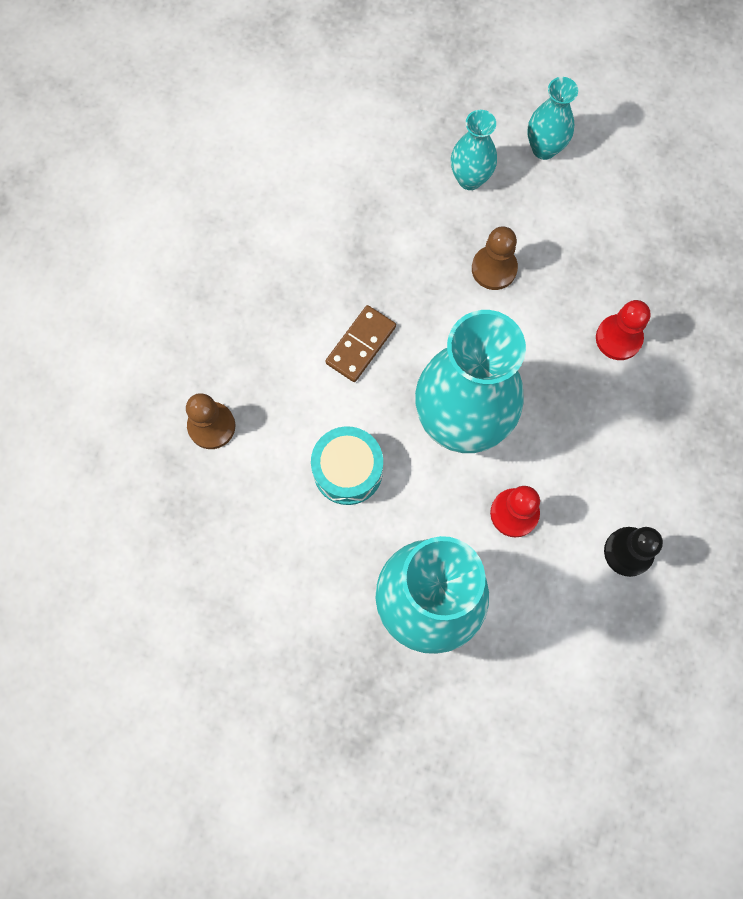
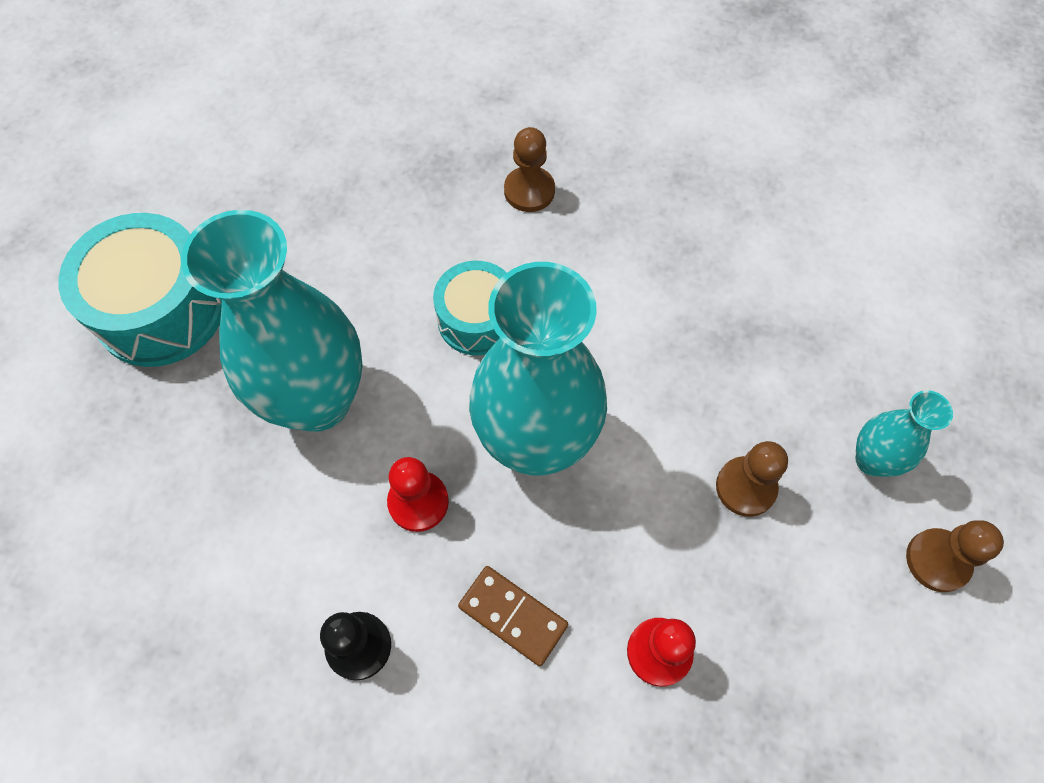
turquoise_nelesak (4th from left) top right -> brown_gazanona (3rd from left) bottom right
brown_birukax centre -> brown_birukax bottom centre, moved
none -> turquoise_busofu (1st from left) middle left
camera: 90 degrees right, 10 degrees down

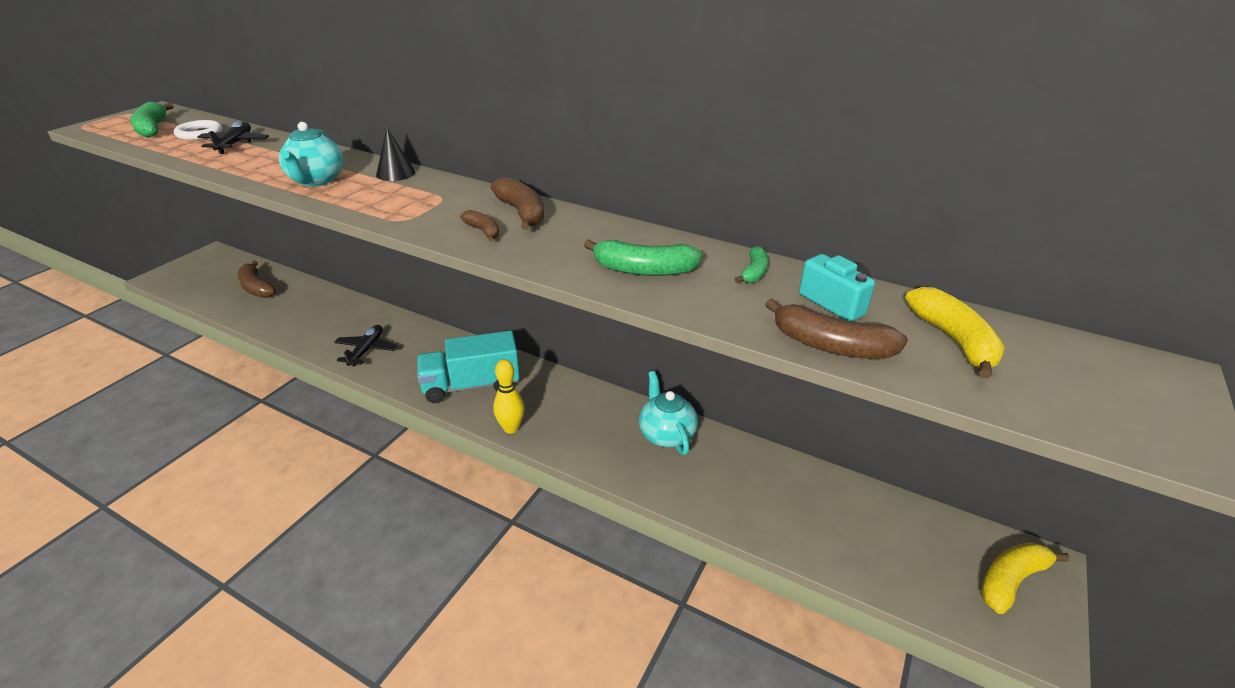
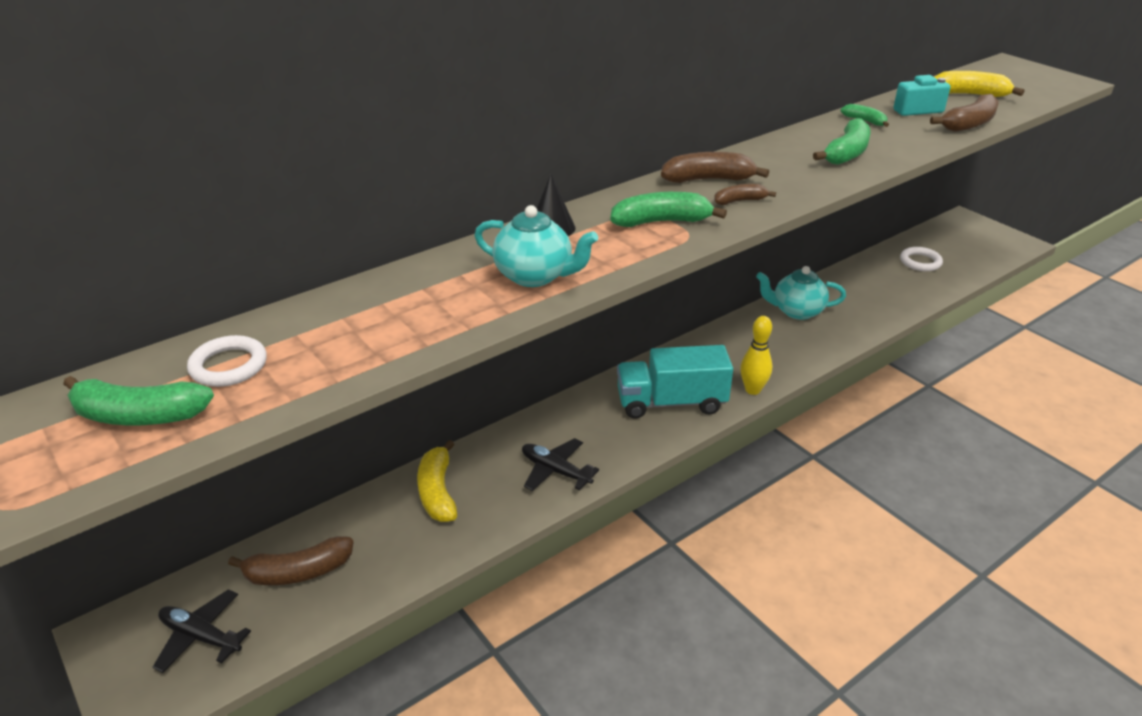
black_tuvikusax (1st from left) top left -> black_tuvikusax (1st from left) bottom left, moved
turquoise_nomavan centre, 75 degrees clockwise
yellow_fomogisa (2nd from left in the first image) bottom right -> yellow_fomogisa (1st from left) bottom centre, moved
none -> green_fomogisa (2nd from left) top centre
none -> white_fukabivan (2nd from left) middle right
camera: 65 degrees left, 0 degrees up

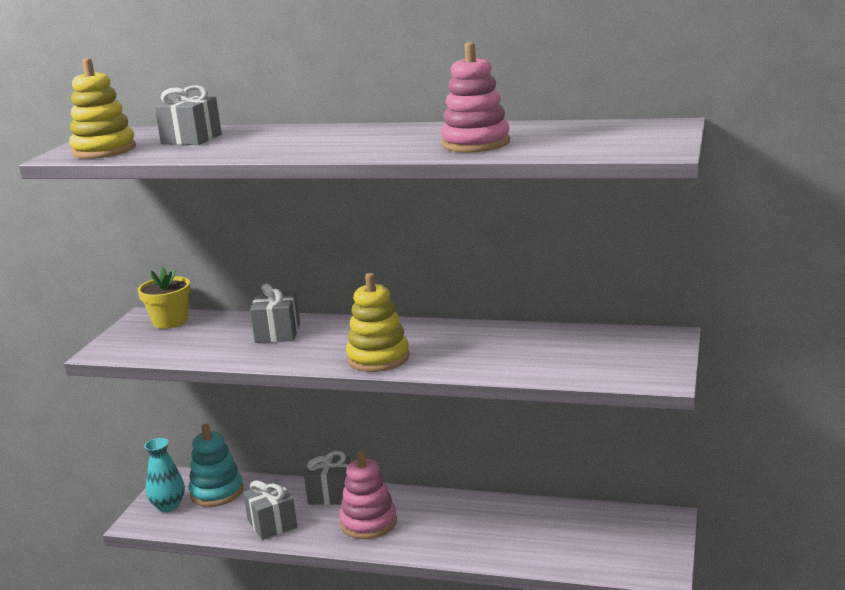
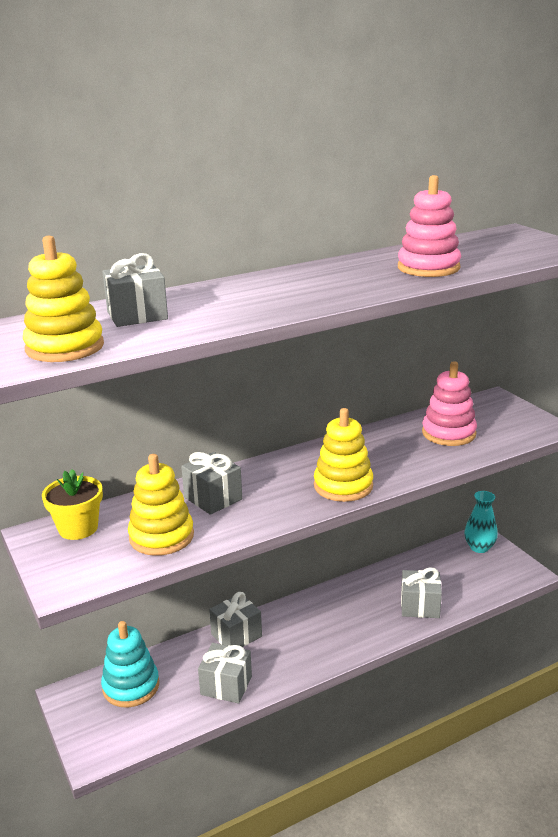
turquoise_nelesak bottom left -> turquoise_nelesak middle right, moved
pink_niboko (1st from left in the first image) bottom centre -> pink_niboko (2nd from left) middle right, moved
none -> yellow_niboko (2nd from left) middle left
none -> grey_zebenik (5th from left) bottom right
camera: 45 degrees left, 5 degrees up

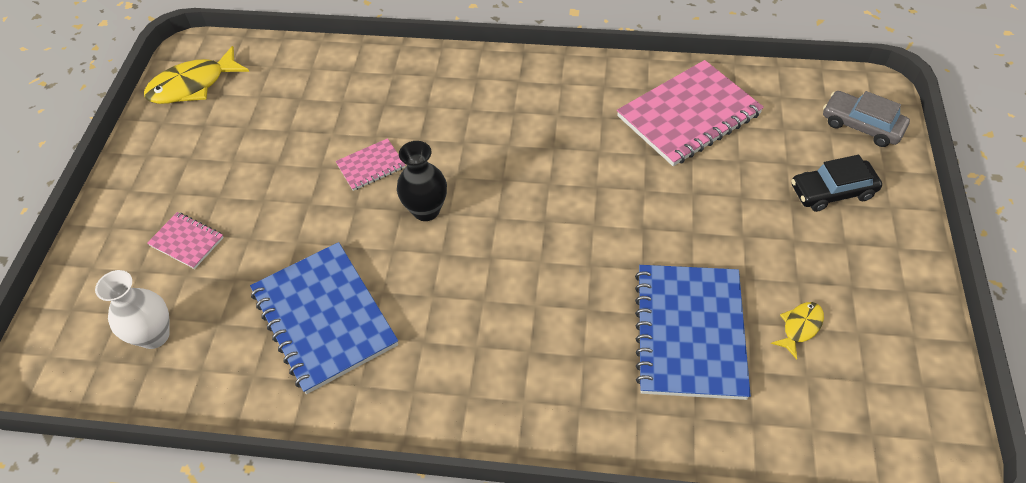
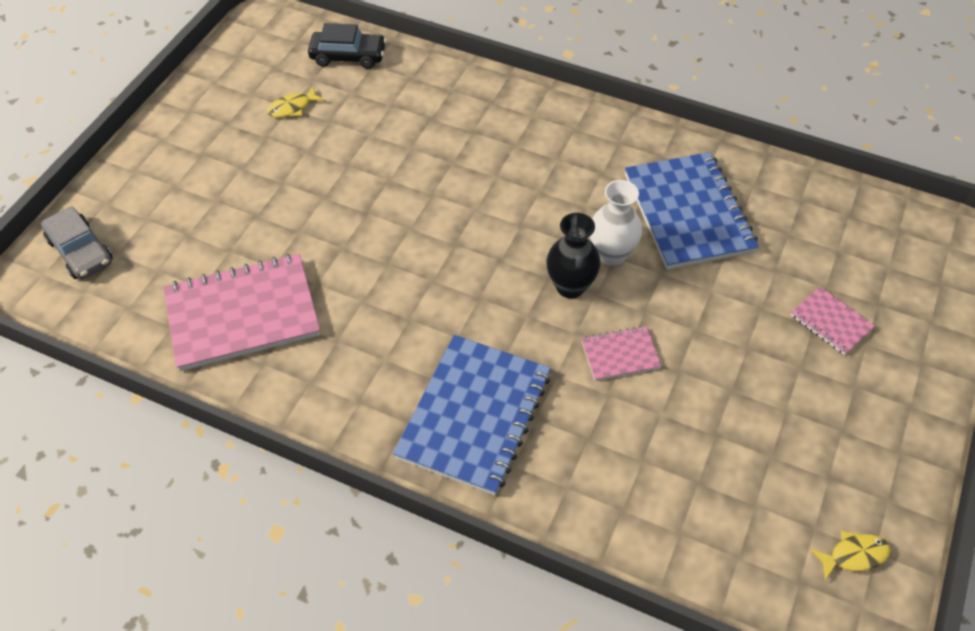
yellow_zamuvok (1st from left in the first image) top left -> yellow_zamuvok (2nd from left) bottom right, x0.53
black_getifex middle right -> black_getifex top centre, moved
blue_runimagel (2nd from left in the first image) bottom right -> blue_runimagel (1st from left) centre, moved
white_nelesak middle left -> white_nelesak centre, moved
camera: 165 degrees left, 0 degrees up

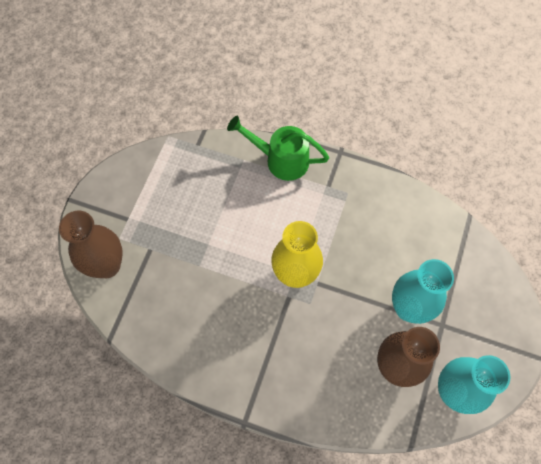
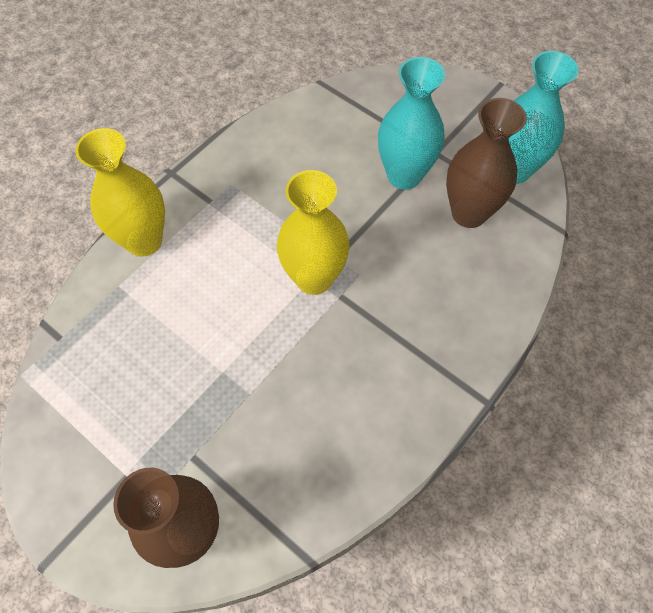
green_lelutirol top centre -> yellow_nelesak (1st from left) top left
camera: 70 degrees left, 5 degrees down

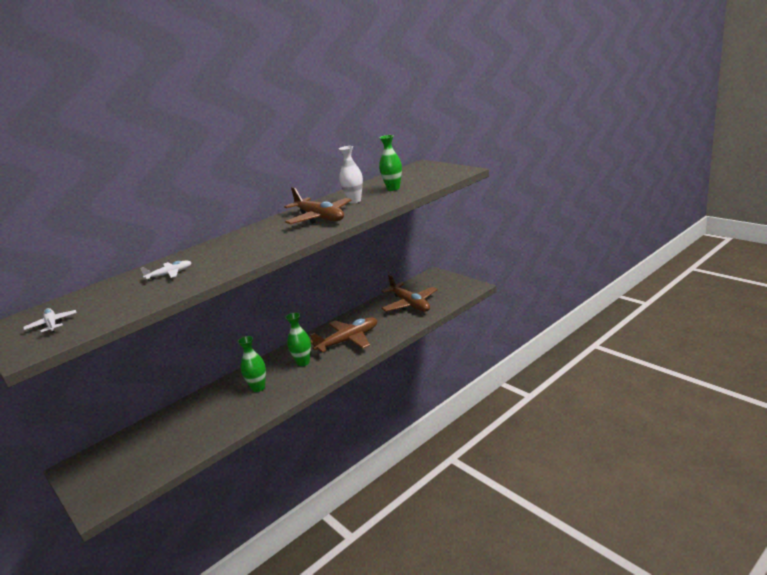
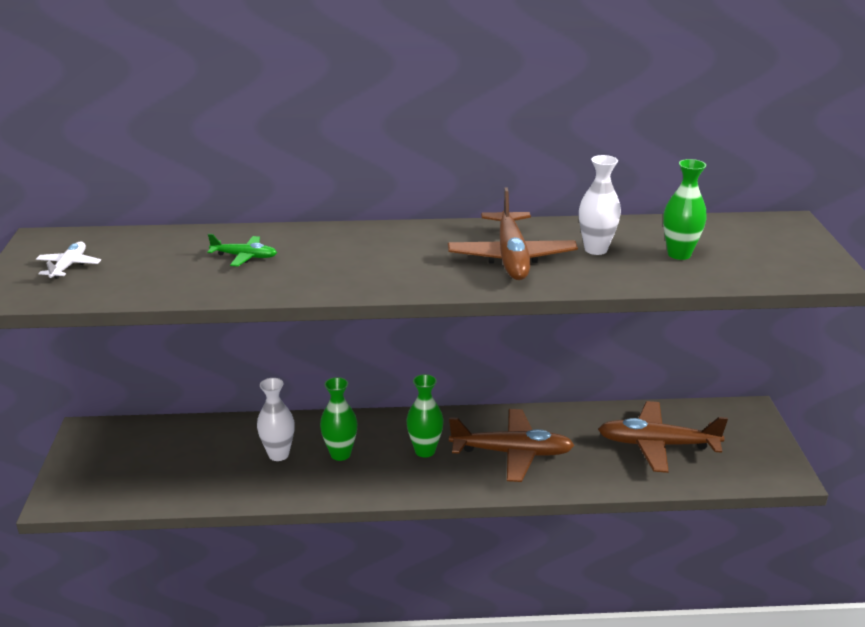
white_tuvikusax (2nd from left) middle left -> green_tuvikusax middle left
brown_tuvikusax (3rd from left) centre -> brown_tuvikusax (3rd from left) bottom right, 90 degrees clockwise
none -> white_nelesak (1st from left) bottom left
camera: 35 degrees right, 5 degrees up

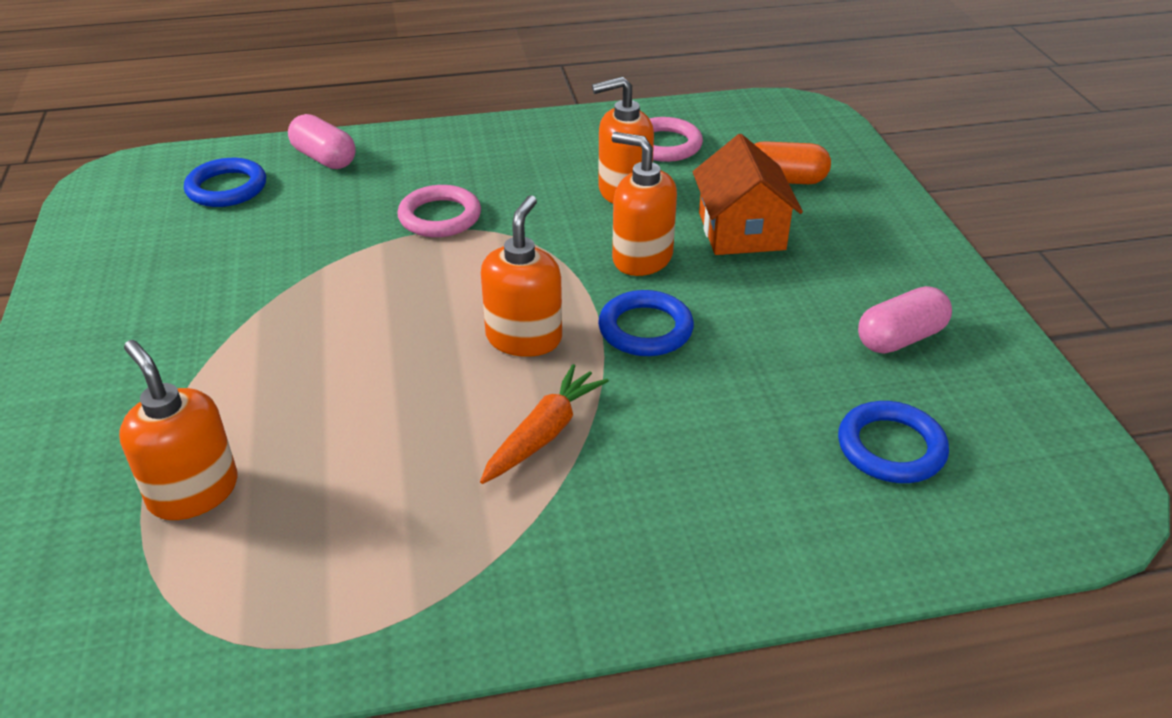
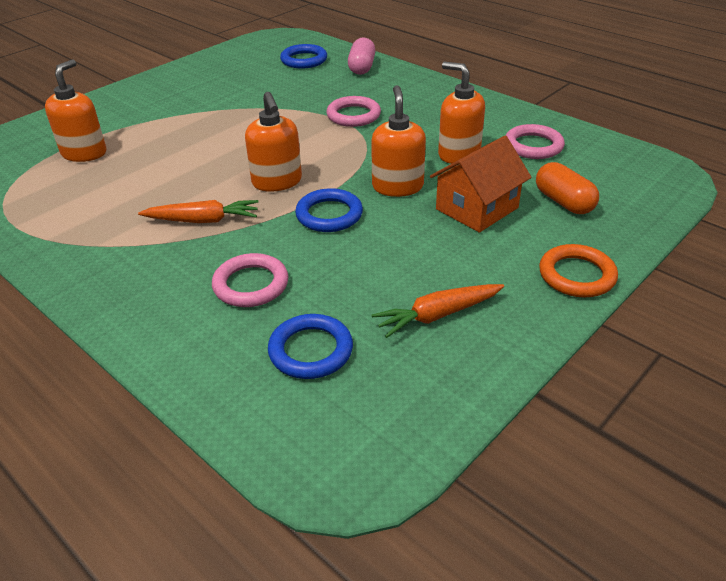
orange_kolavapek (2nd from left) centre -> orange_kolavapek (2nd from left) top centre, 90 degrees clockwise
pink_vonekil (2nd from left) middle right -> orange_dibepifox (2nd from left) centre
none -> orange_fukabivan middle right
none -> pink_fukabivan (1st from left) centre
camera: 55 degrees right, 0 degrees up

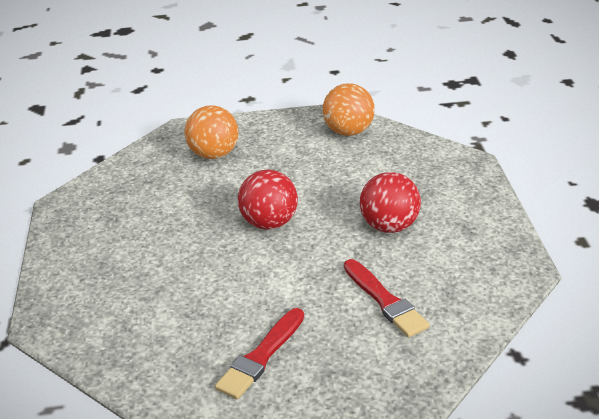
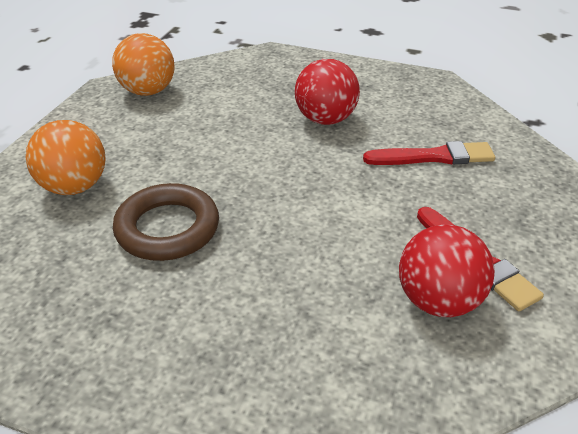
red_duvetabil (1st from left in the first image) centre -> red_duvetabil (2nd from left) middle right, moved
none -> brown_fukabivan middle left
camera: 65 degrees left, 5 degrees up

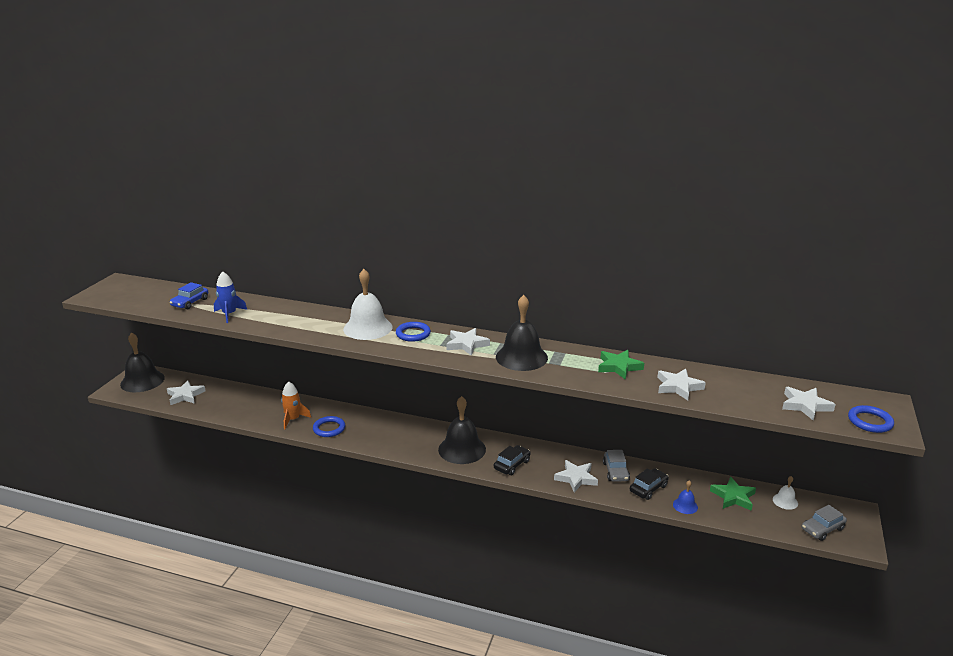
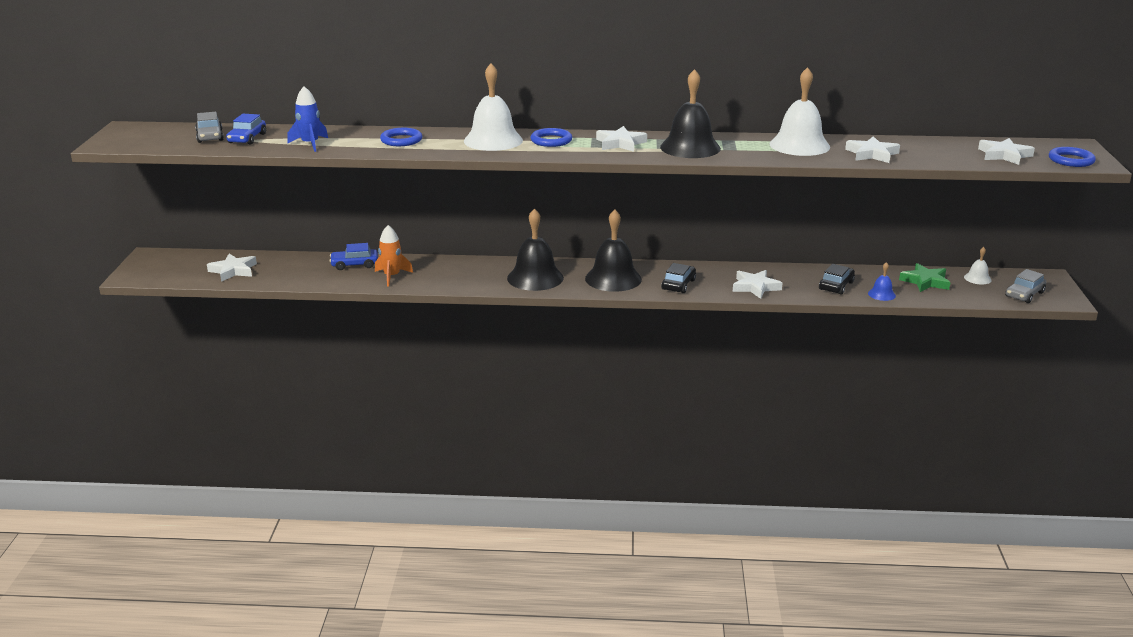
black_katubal (1st from left) middle left -> black_katubal (1st from left) centre, moved
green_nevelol (1st from left) centre -> white_katubal (2nd from left) top right
blue_fukabivan (1st from left) centre -> blue_fukabivan (1st from left) top centre, moved
grey_getifex (1st from left) bottom centre -> grey_getifex (1st from left) top left, moved
none -> blue_getifex (2nd from left) middle left
camera: 15 degrees left, 0 degrees up

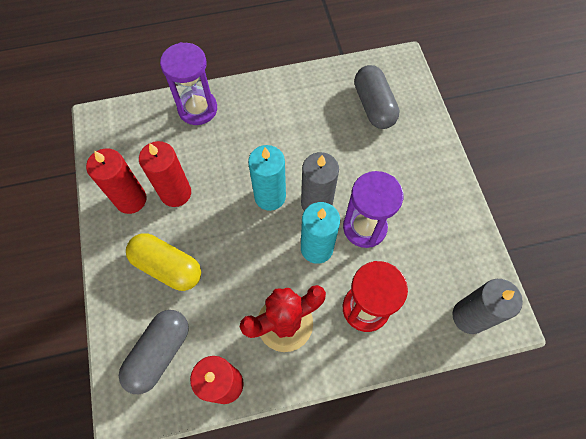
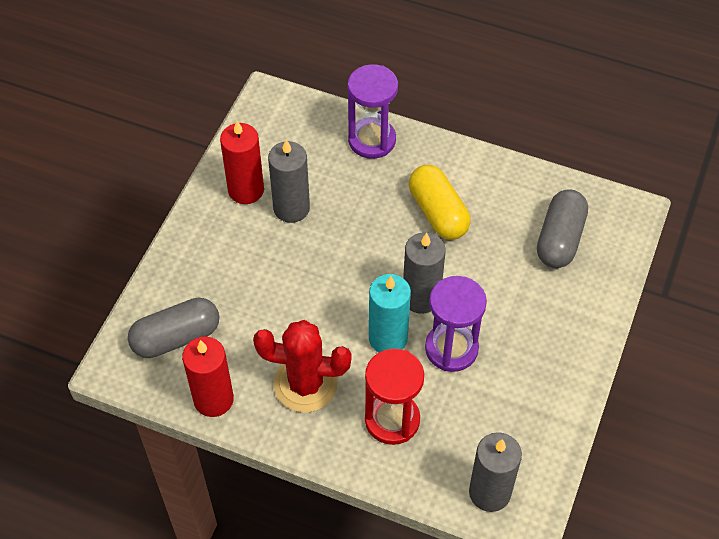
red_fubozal (2nd from left) middle left -> grey_fubozal (1st from left) centre
turquoise_fubozal (1st from left) centre -> none
yellow_vonekil middle left -> yellow_vonekil centre, moved
camera: 35 degrees right, 10 degrees down

